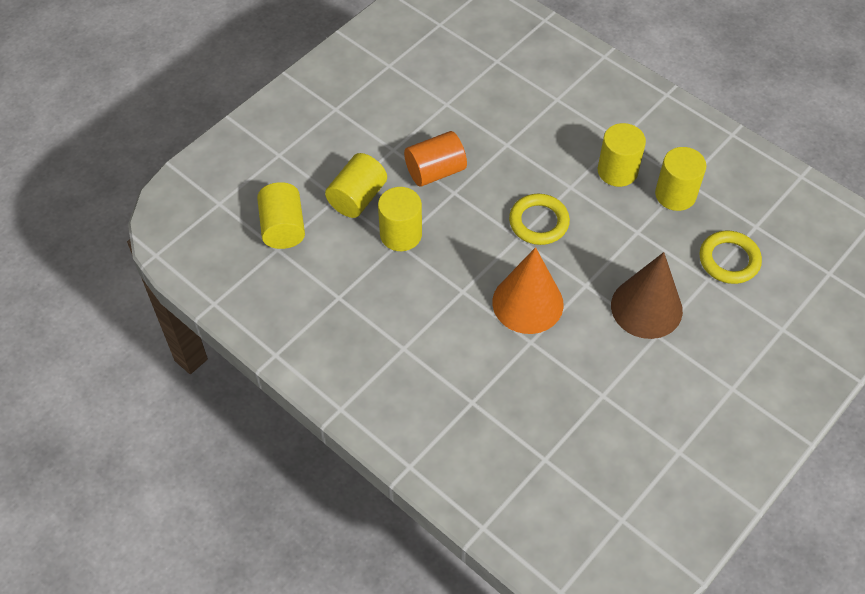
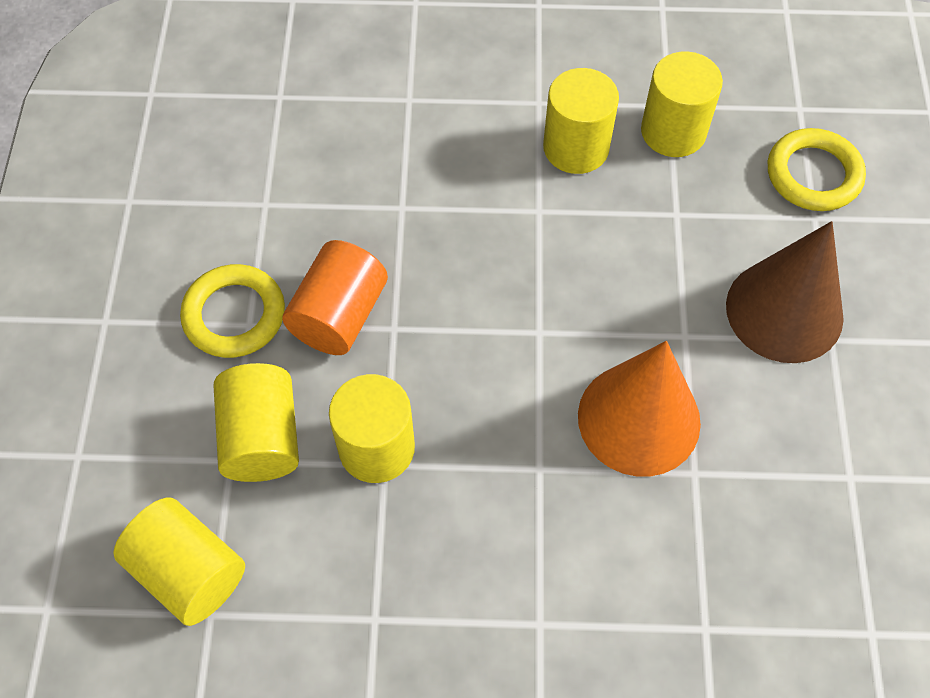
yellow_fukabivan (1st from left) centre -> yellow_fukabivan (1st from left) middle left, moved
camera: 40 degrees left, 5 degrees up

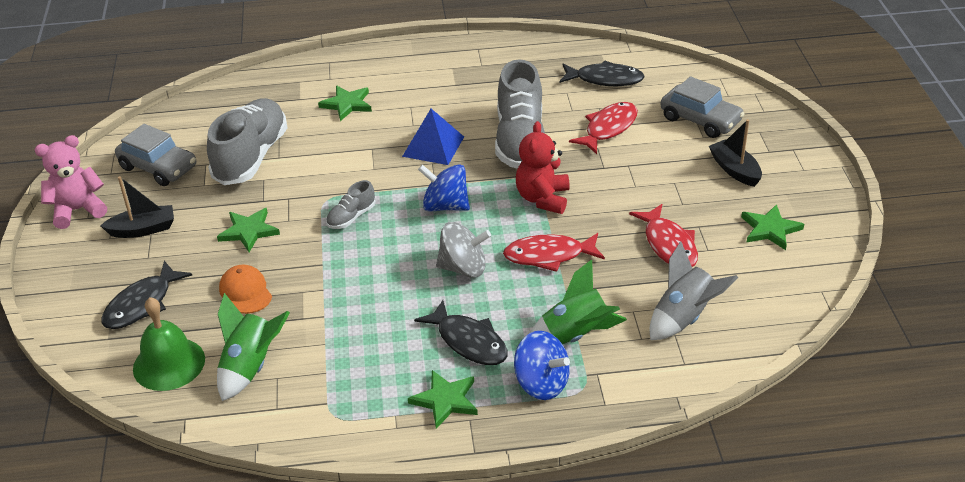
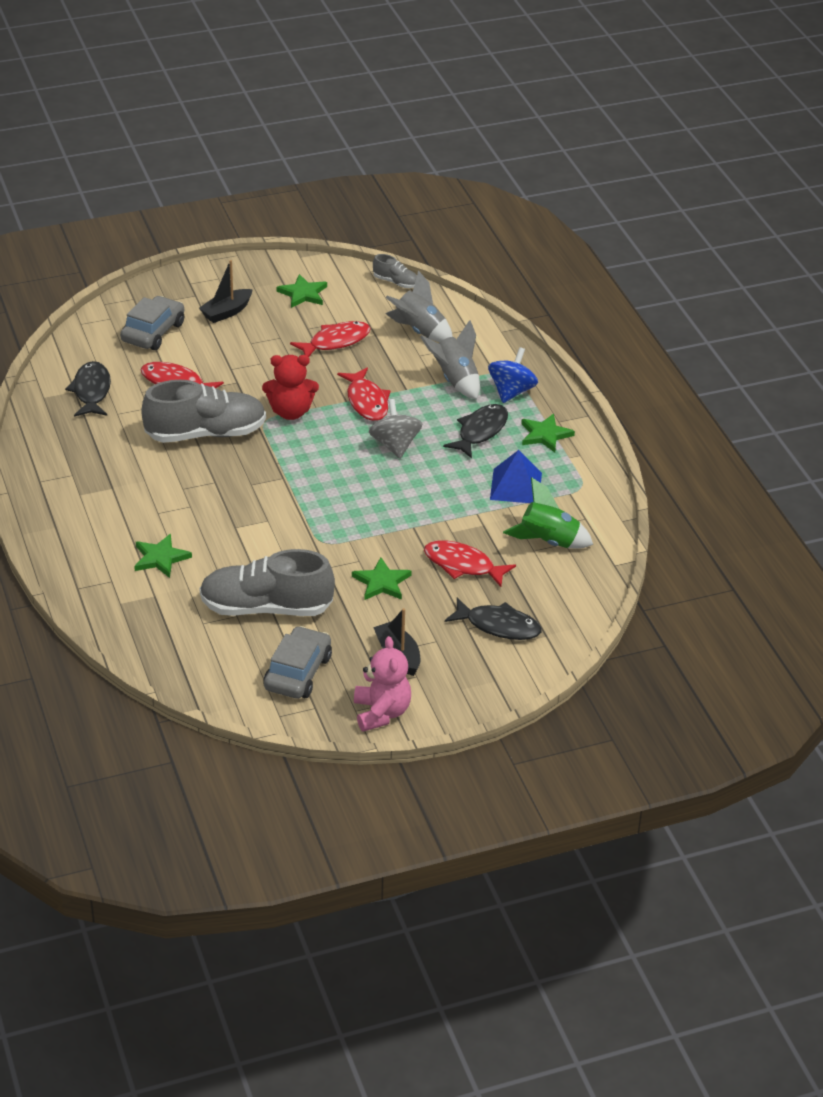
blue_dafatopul top centre -> blue_dafatopul centre, moved
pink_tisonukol middle left -> pink_tisonukol centre, 150 degrees counterclockwise
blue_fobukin (1st from left) centre -> none
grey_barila (2nd from left in the first image) centre -> grey_barila (3rd from left) top centre, moved
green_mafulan (2nd from left) centre -> grey_mafulan (2nd from left) top centre
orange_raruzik middle left -> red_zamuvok (4th from left) centre
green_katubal bottom left -> none
camera: 105 degrees left, 0 degrees up

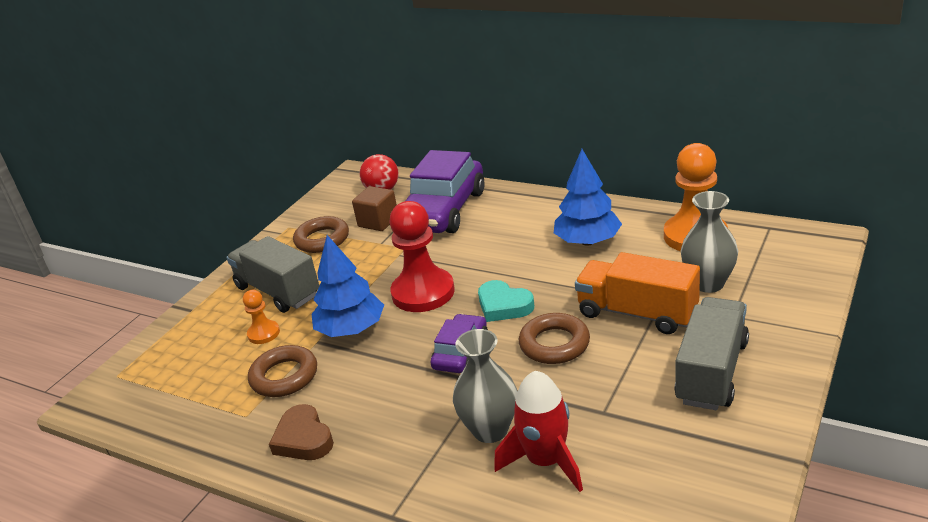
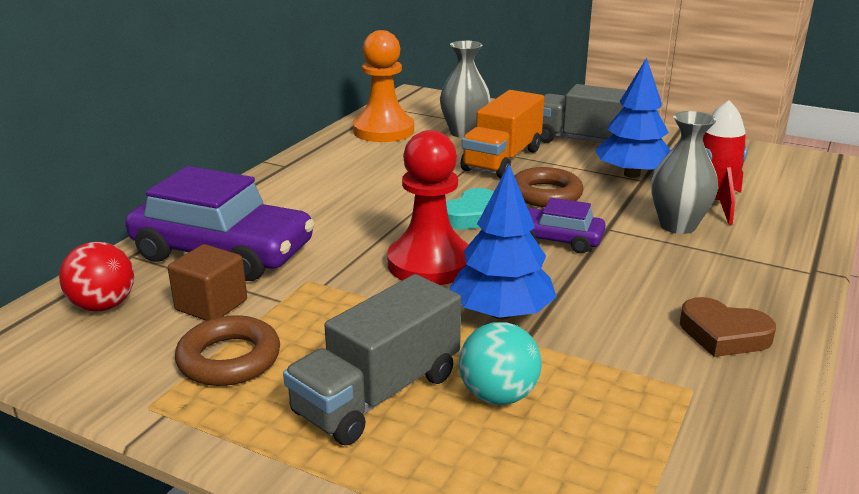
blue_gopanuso (2nd from left) centre -> blue_gopanuso (2nd from left) top right, moved
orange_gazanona (1st from left) middle left -> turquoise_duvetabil bottom centre
brown_fukabivan (1st from left) bottom left -> none
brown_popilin bottom left -> brown_popilin middle right, 60 degrees clockwise
camera: 95 degrees left, 5 degrees down

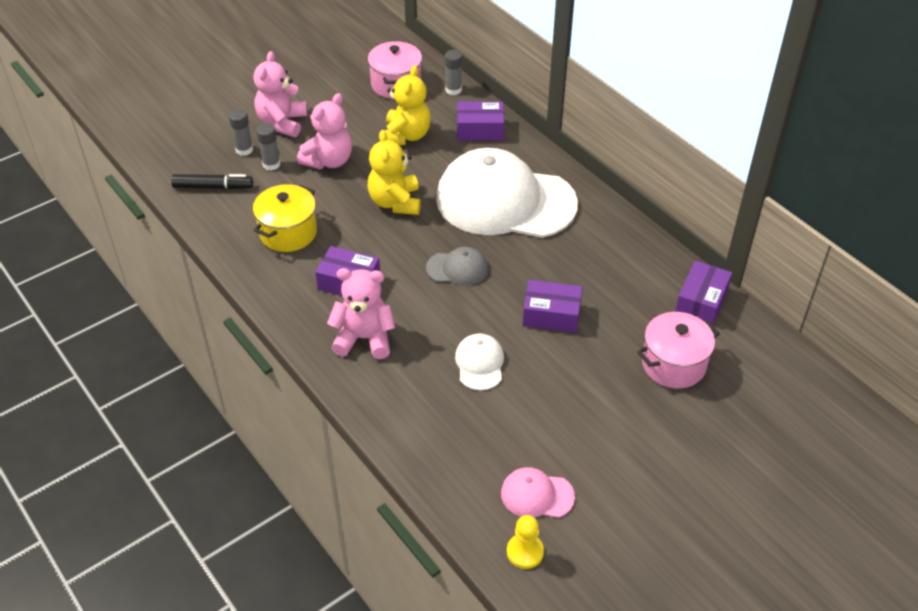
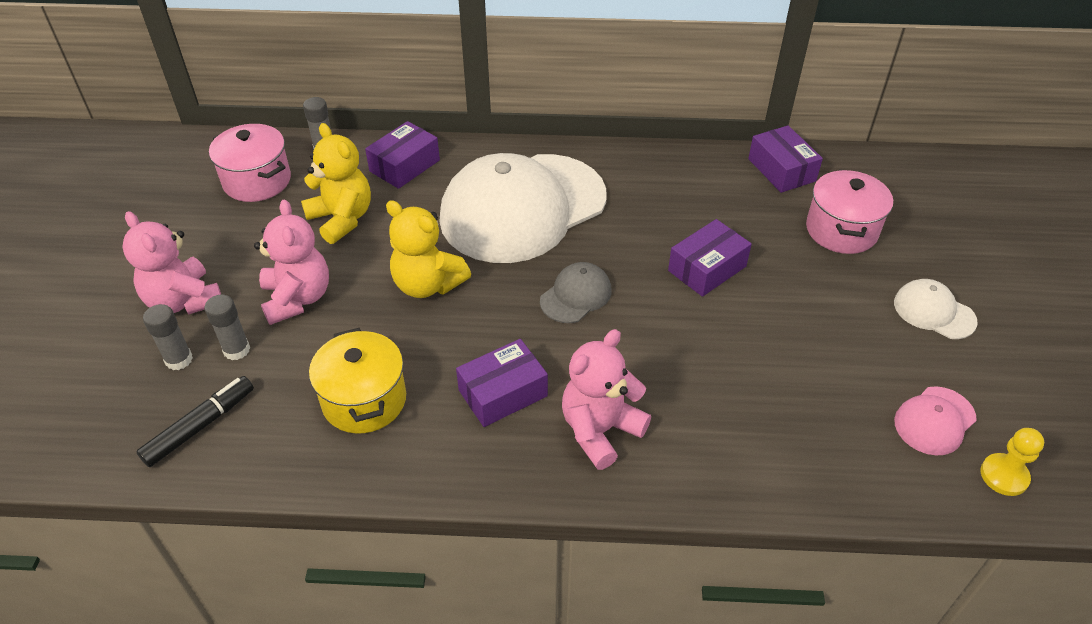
white_raruzik (1st from left in the first image) centre -> white_raruzik (2nd from left) middle right, moved
camera: 50 degrees left, 0 degrees up

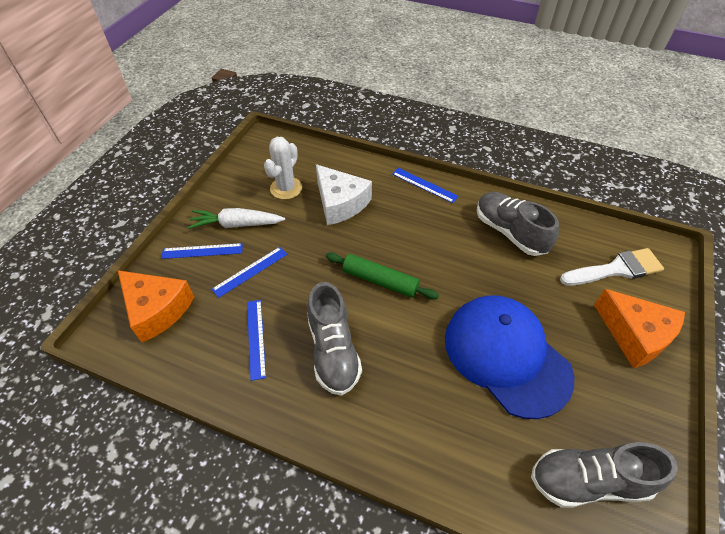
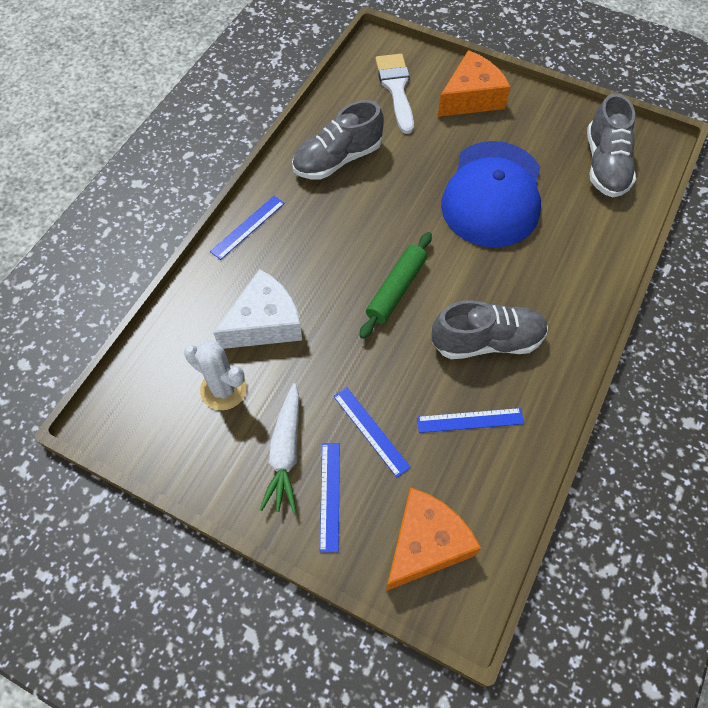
blue_raruzik bottom right -> blue_raruzik top right, 45 degrees counterclockwise
camera: 85 degrees left, 10 degrees up

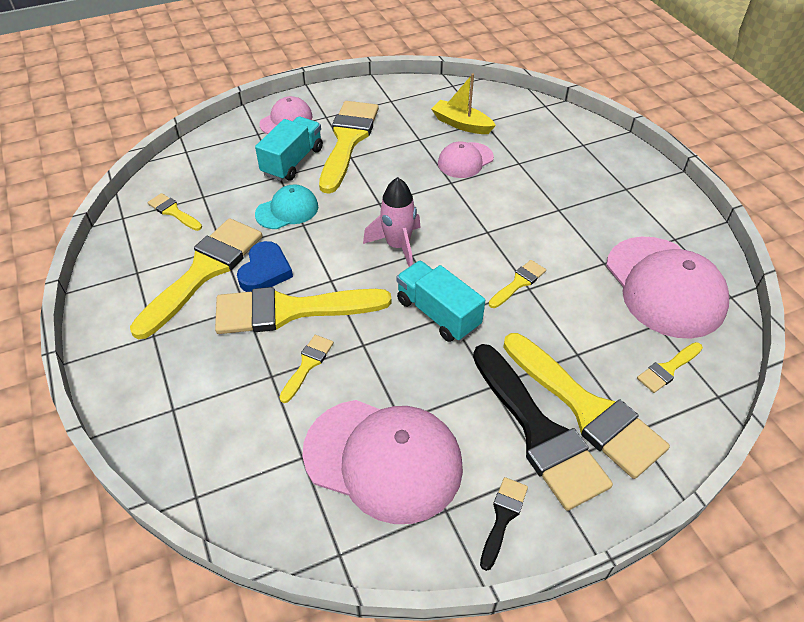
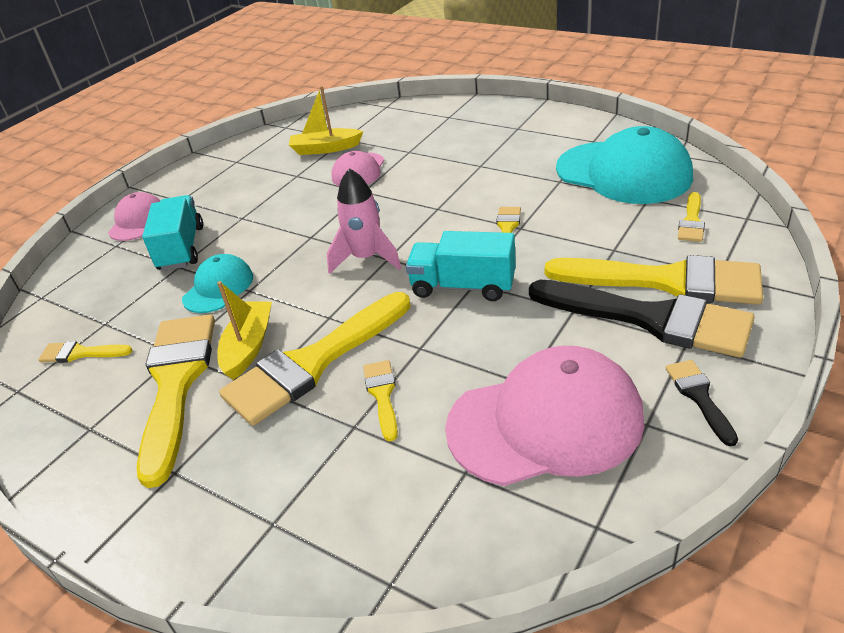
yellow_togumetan (5th from left) top centre -> none
pink_raruzik (4th from left) middle right -> turquoise_raruzik (2nd from left) top right
blue_popilin middle left -> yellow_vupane (1st from left) middle left
camera: 30 degrees left, 10 degrees down

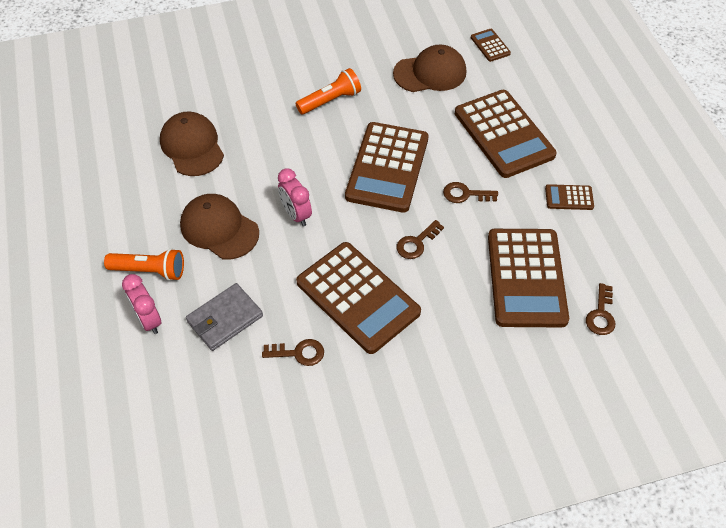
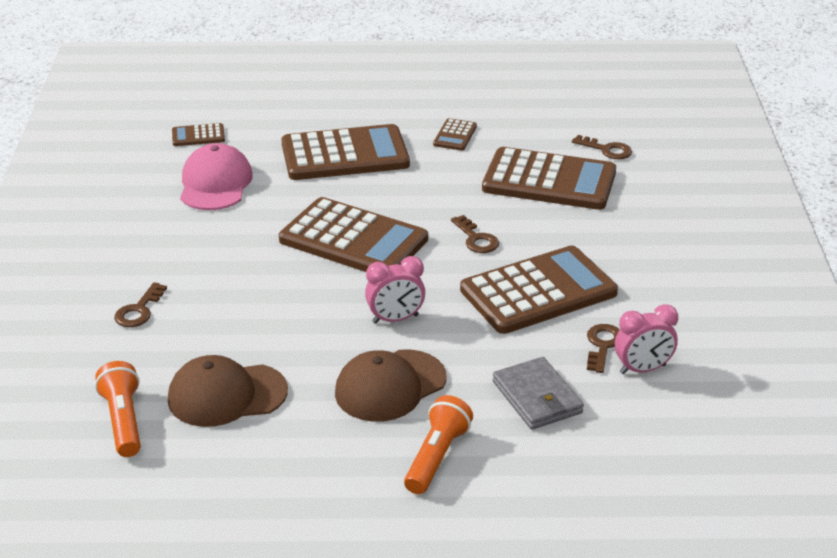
brown_raruzik (3rd from left) top centre -> pink_raruzik top left
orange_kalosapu (2nd from left in the first image) top centre -> orange_kalosapu (1st from left) bottom left, moved
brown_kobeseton (3rd from left in the first image) centre -> brown_kobeseton (1st from left) middle left, moved
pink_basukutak (1st from left in the first image) middle left -> pink_basukutak (2nd from left) middle right, moved
camera: 75 degrees left, 20 degrees down

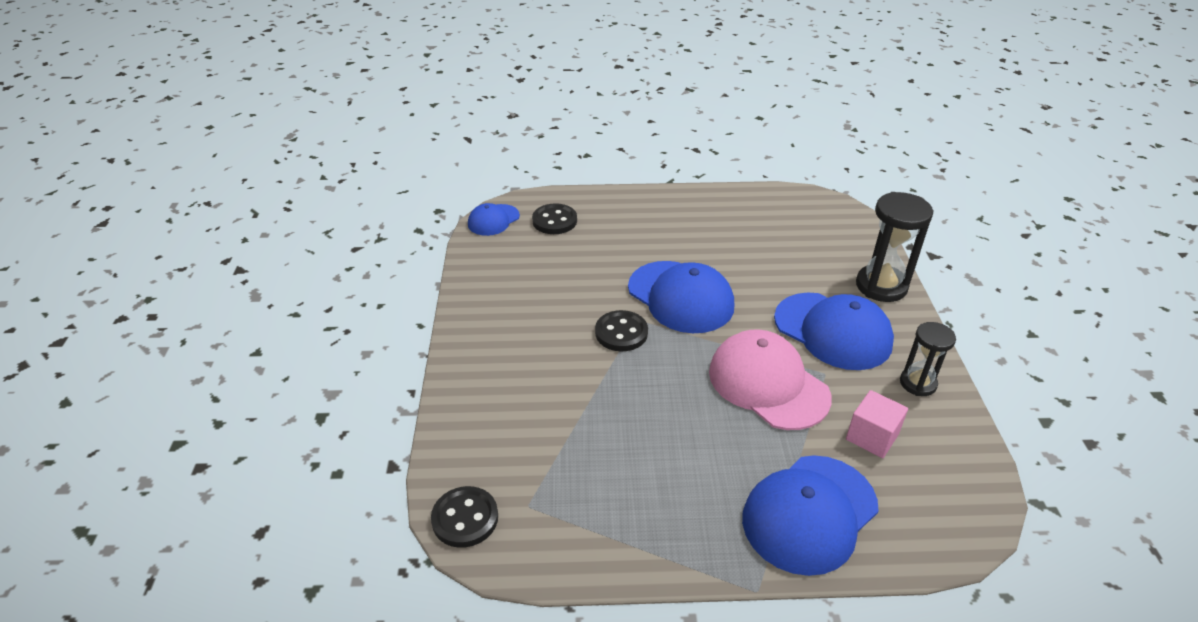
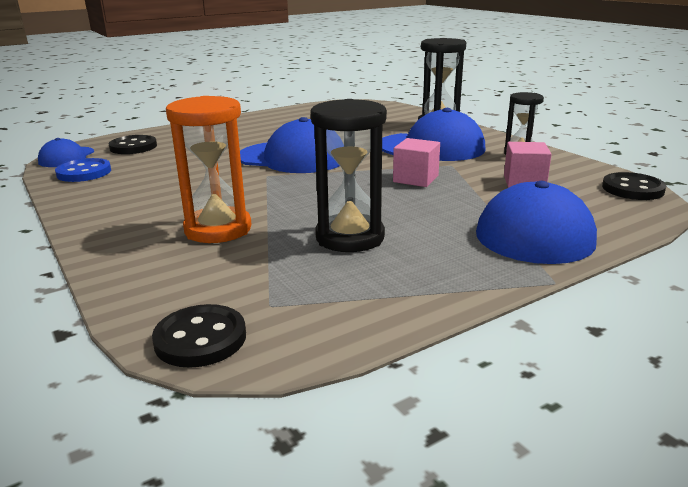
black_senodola (3rd from left) centre -> black_senodola (3rd from left) middle right, moved
pink_raruzik centre -> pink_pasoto (1st from left) top centre
none -> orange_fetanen middle left
none -> black_fetanen (1st from left) centre
none -> blue_senodola middle left
camera: 30 degrees left, 15 degrees down

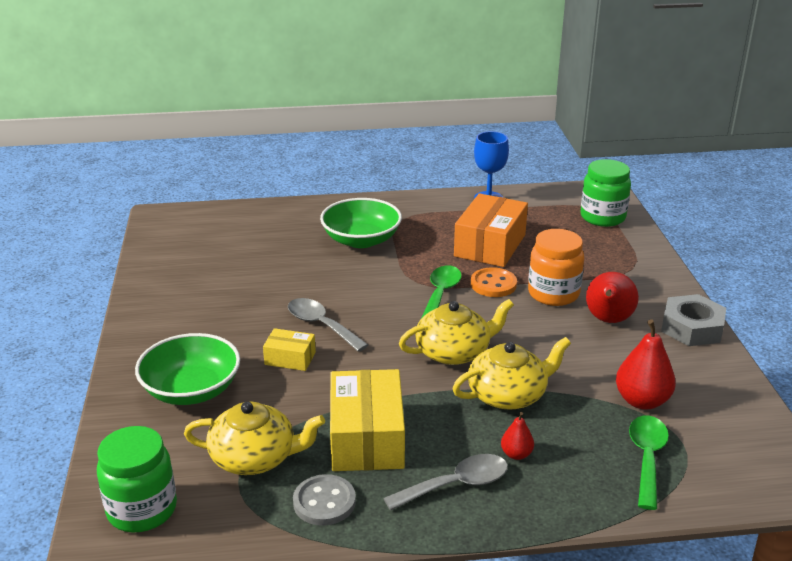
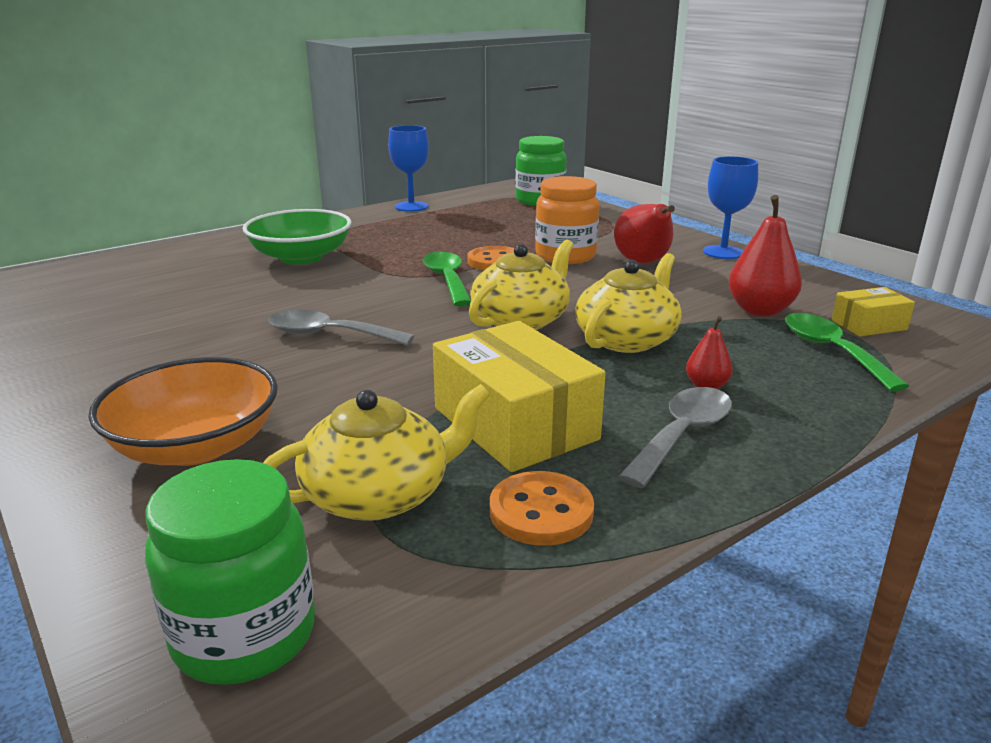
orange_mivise centre -> none
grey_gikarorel middle right -> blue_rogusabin (2nd from left) top right
yellow_mivise (1st from left in the first image) centre -> yellow_mivise (2nd from left) middle right, moved
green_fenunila (1st from left) middle left -> orange_fenunila middle left
grey_senodola bottom centre -> orange_senodola (2nd from left) bottom centre
camera: 30 degrees left, 5 degrees down

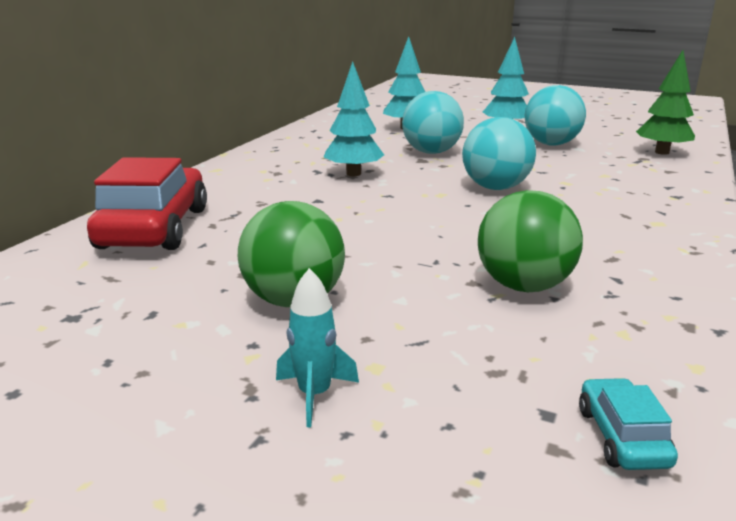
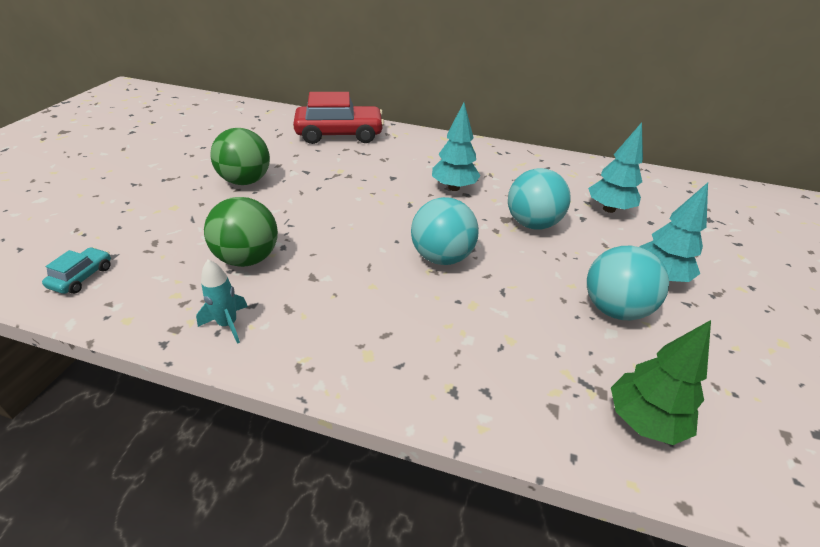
turquoise_mafulan centre -> turquoise_mafulan middle left, moved
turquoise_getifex bottom right -> turquoise_getifex middle left, 60 degrees counterclockwise
camera: 80 degrees right, 15 degrees up

